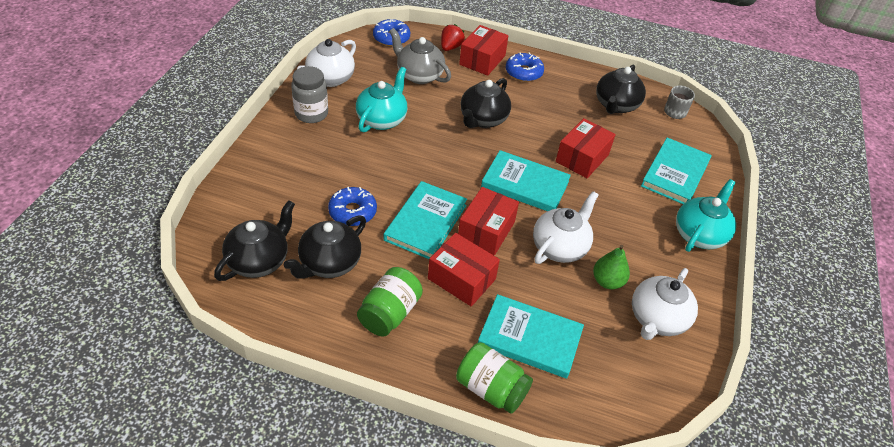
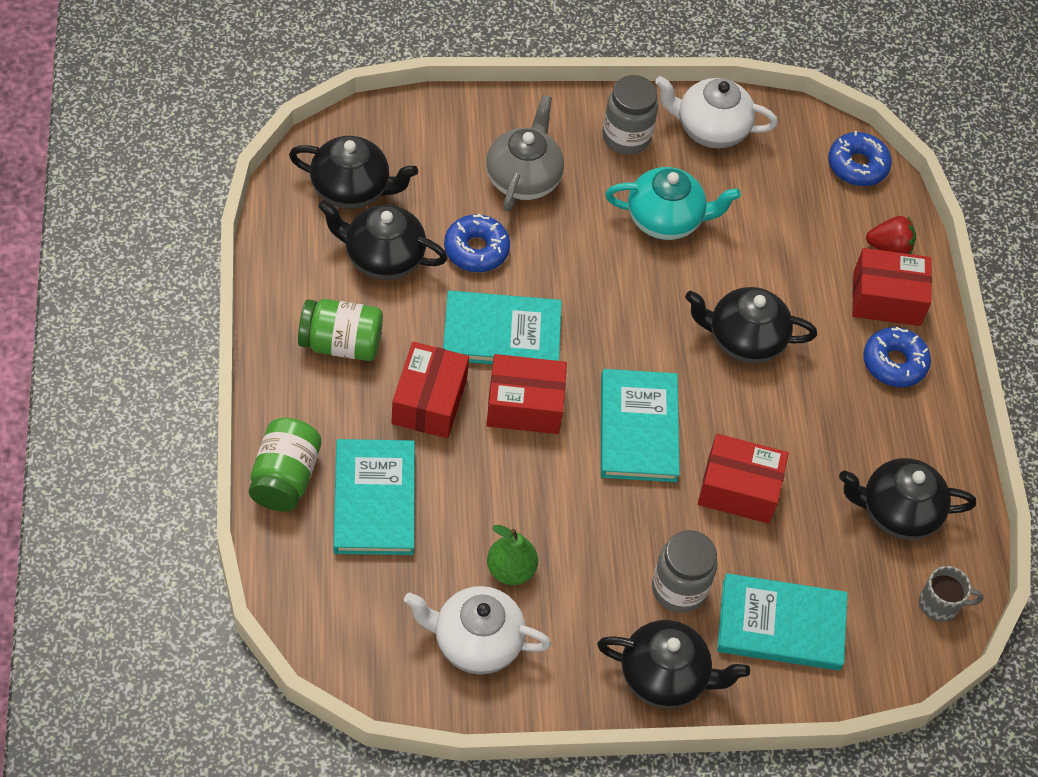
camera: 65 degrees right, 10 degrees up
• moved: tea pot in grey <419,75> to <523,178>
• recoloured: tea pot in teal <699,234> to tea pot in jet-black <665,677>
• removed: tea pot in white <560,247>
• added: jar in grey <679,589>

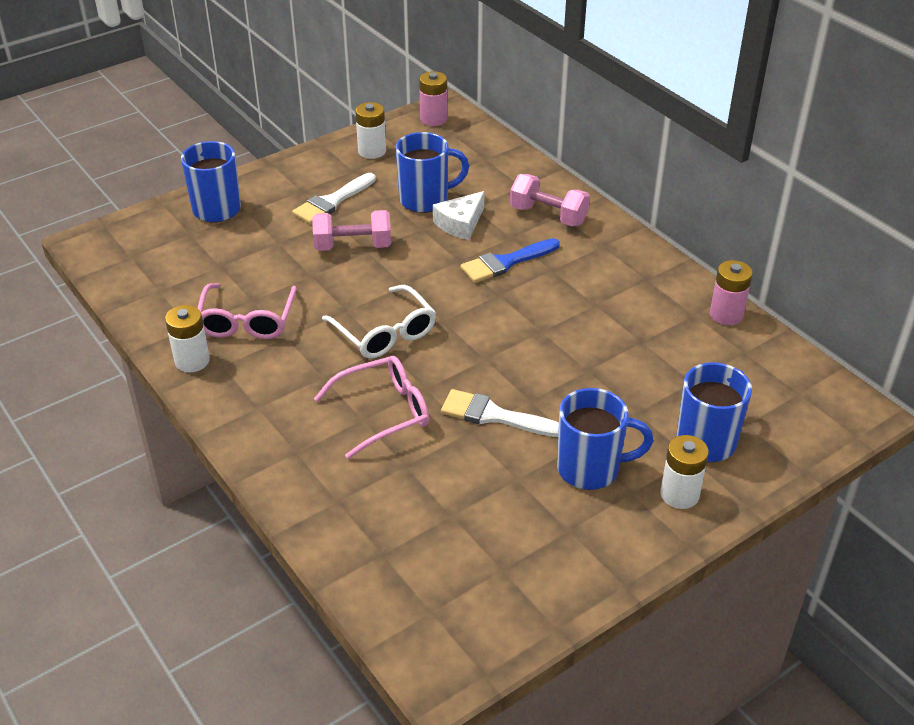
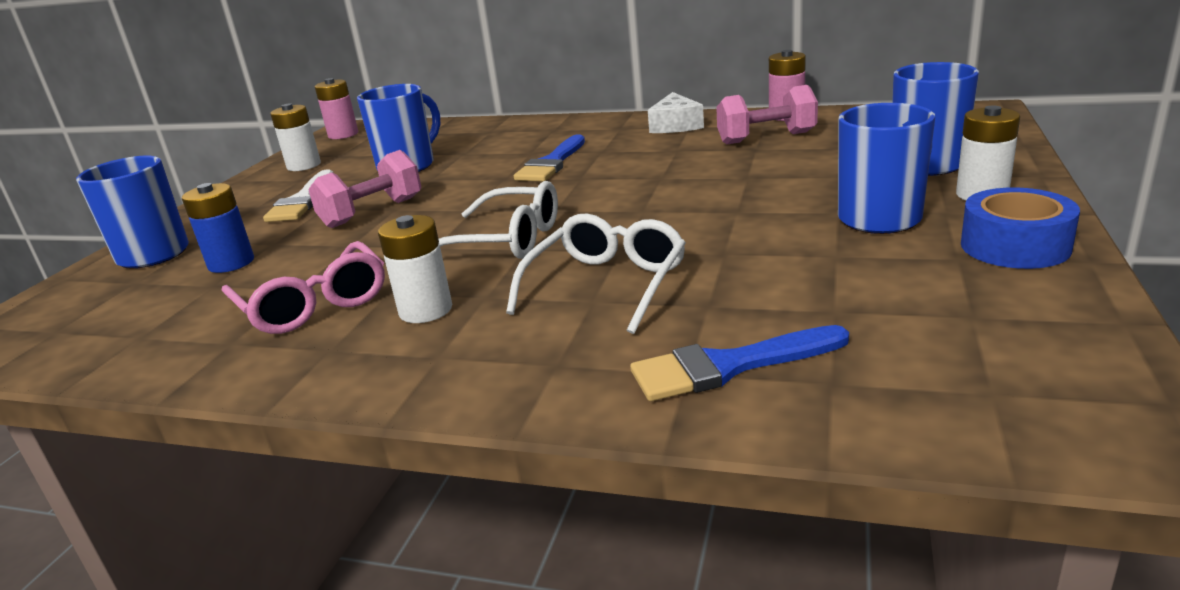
camera: 35 degrees left, 15 degrees down
• moved: free weight in rose-pink <548,215> to <766,138>
• moved: cheese in white <460,223> to <675,125>
• moved: power cell in white <192,361> to <425,310>
• recoloured: spectacles in rose-pink <383,412> to spectacles in white <606,285>
• removed: paint brush in white <494,415>
• added: power cell in blue <231,263>
• added: tape in blue <1014,246>
• added: paint brush in blue <727,366>

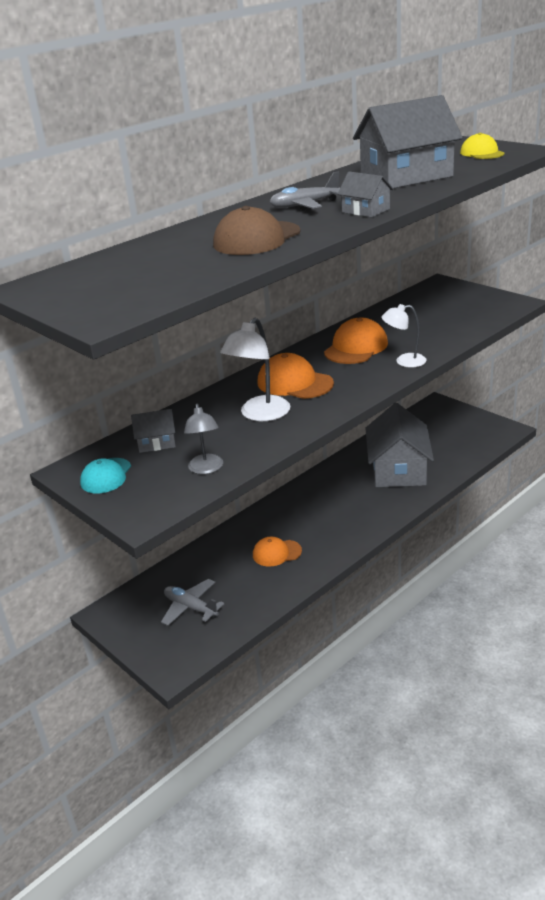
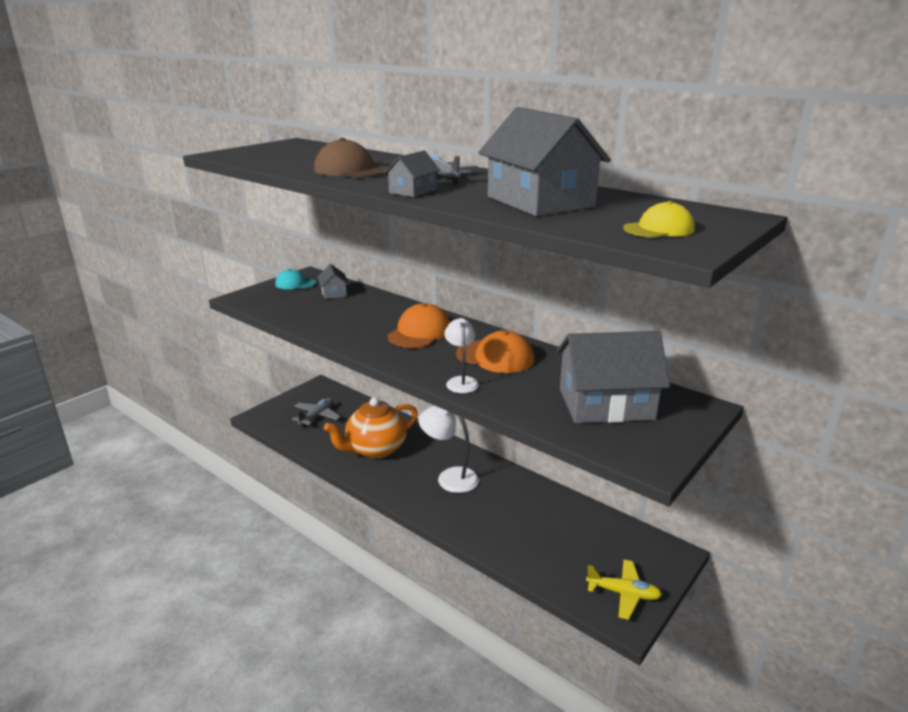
camera: 80 degrees right, 5 degrees down
• moved: lamp in white <260,414> to <449,478>
• moved: toy house in grey <398,469> to <606,404>
• removed: lamp in grey <206,469>
• replaced: baseball cap in orange <276,553> to tea pot in orange <375,449>
• added: aeroplane in bright yellow <623,593>

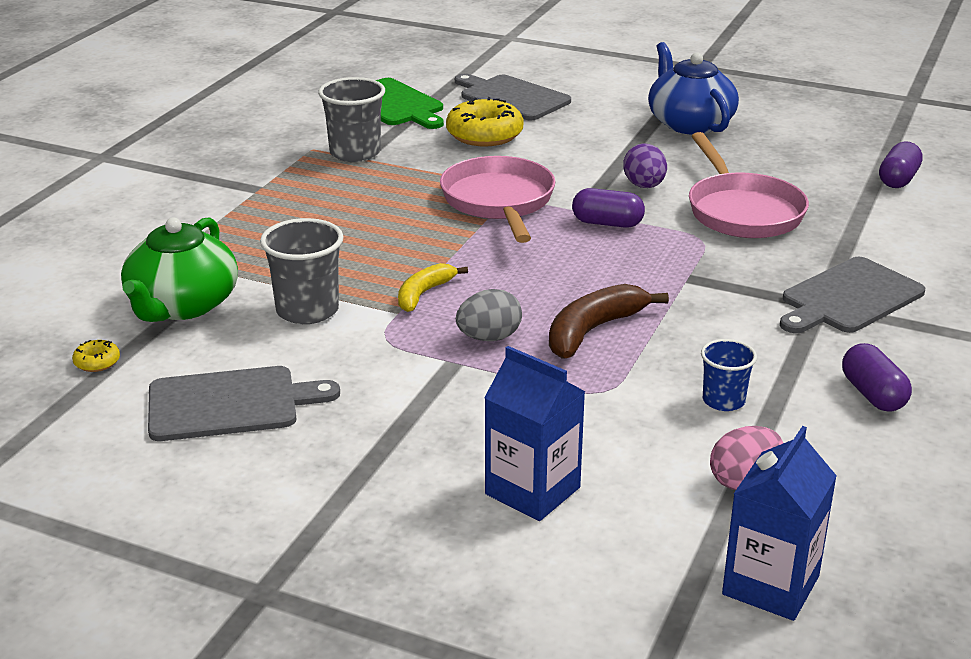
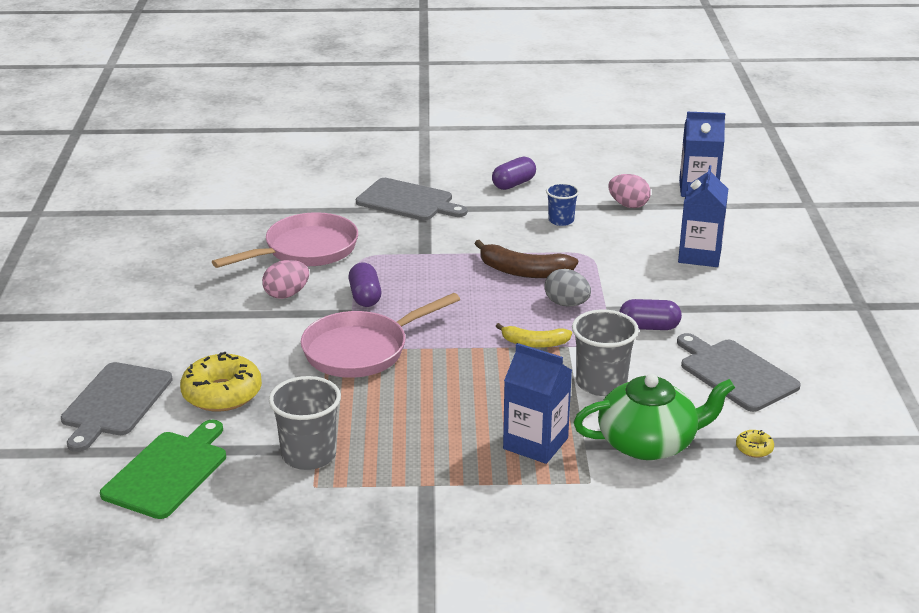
camera: 115 degrees left, 0 degrees up
• removed: tea pot in blue <689,123>
• moved: capsule in violet <898,179> to <649,327>
• recoloured: toy egg in violet <644,186> to toy egg in rose-pink <286,294>
• added: juice carton in blue <535,443>

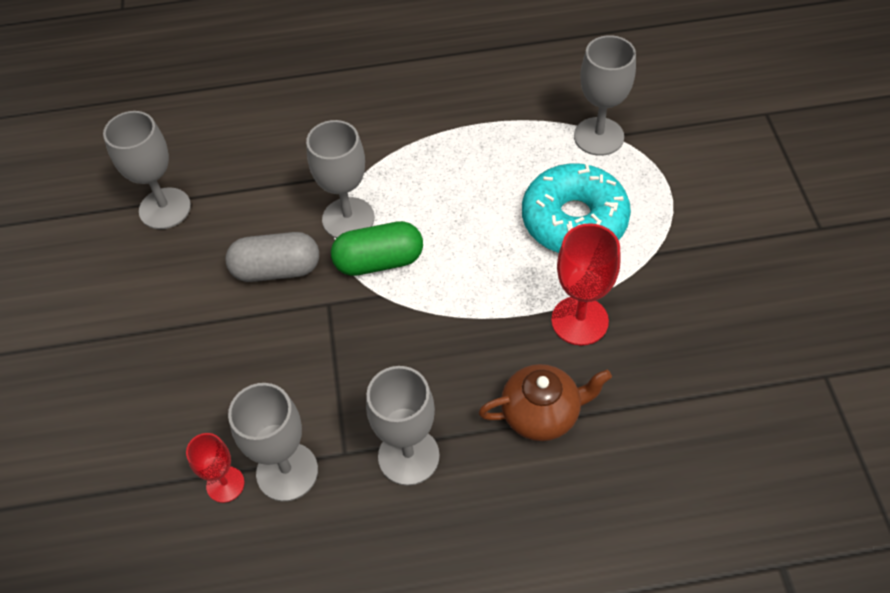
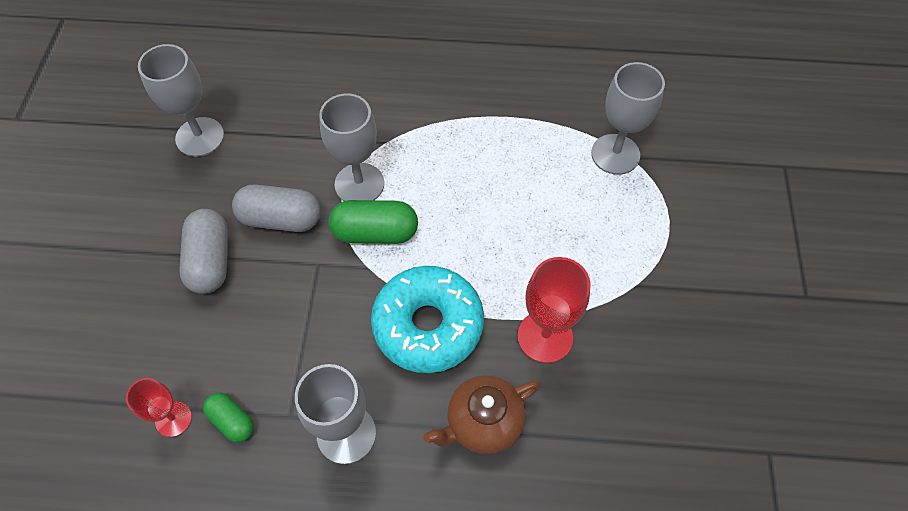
camera: 10 degrees right, 5 degrees up
• moved: donut in teal <574,220> to <428,325>
• turned: tea pot in brown <542,413> = <483,422> 150 degrees clockwise
• replaced: chalice in grey <287,472> to capsule in leaf-green <232,421>
• added: capsule in grey <210,260>

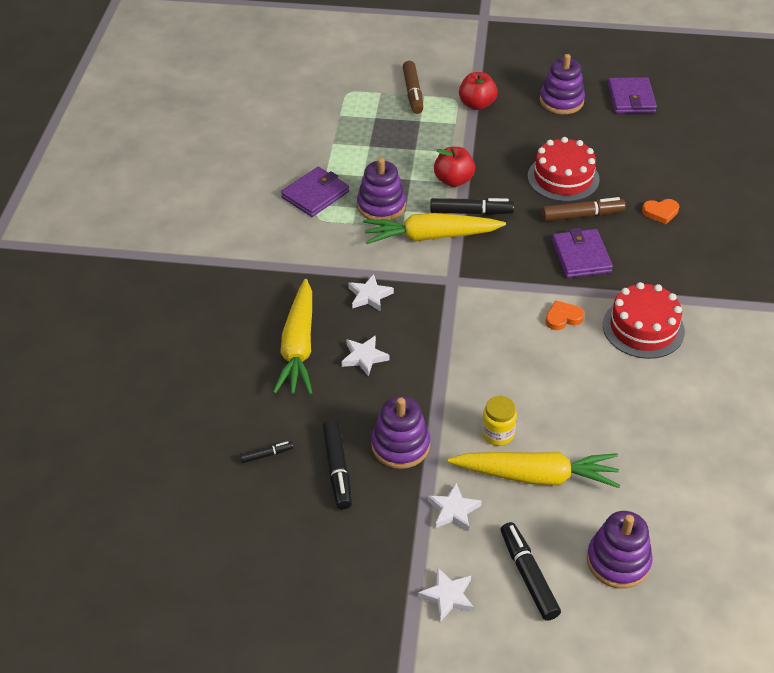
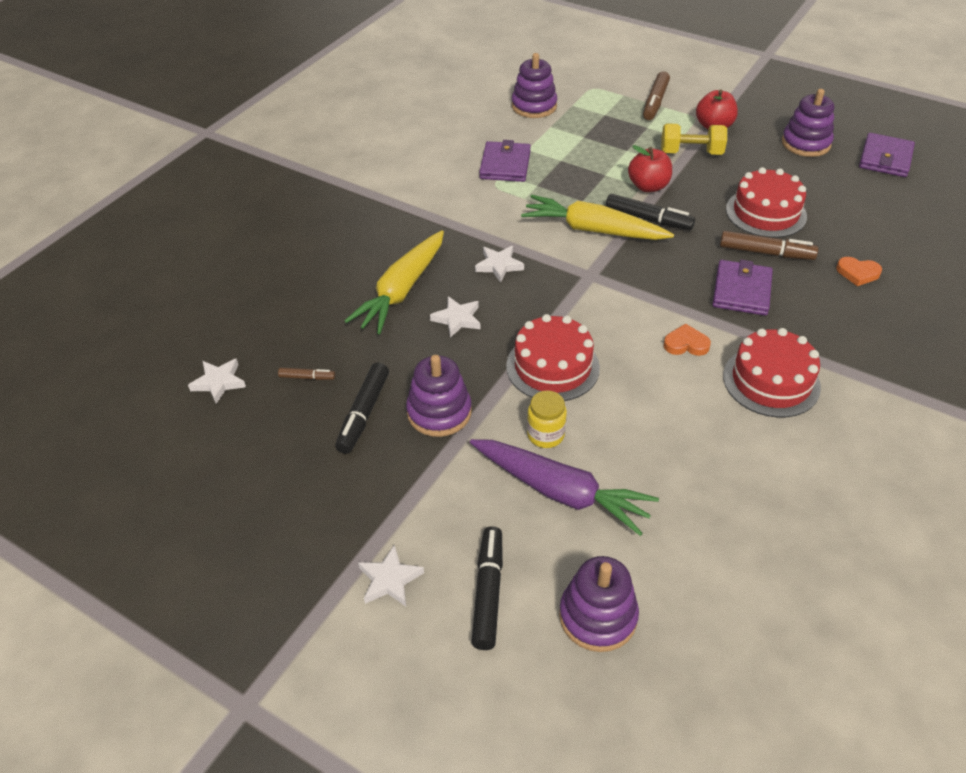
camera: 25 degrees right, 0 degrees up
• moved: stacking toy in violet <381,206> to <534,106>
• turned: card wallet in violet <315,195> = <505,165> 60 degrees counterclockwise
• recoloured: marker in jet-black <266,455> to marker in brown <307,377>
• recoloured: toy carrot in bright yellow <536,476> to toy carrot in violet <560,491>
• moved: five-pointed star in white <453,510> to <219,382>
• added: free weight in bright yellow <691,152>
• added: gateau in red <552,367>

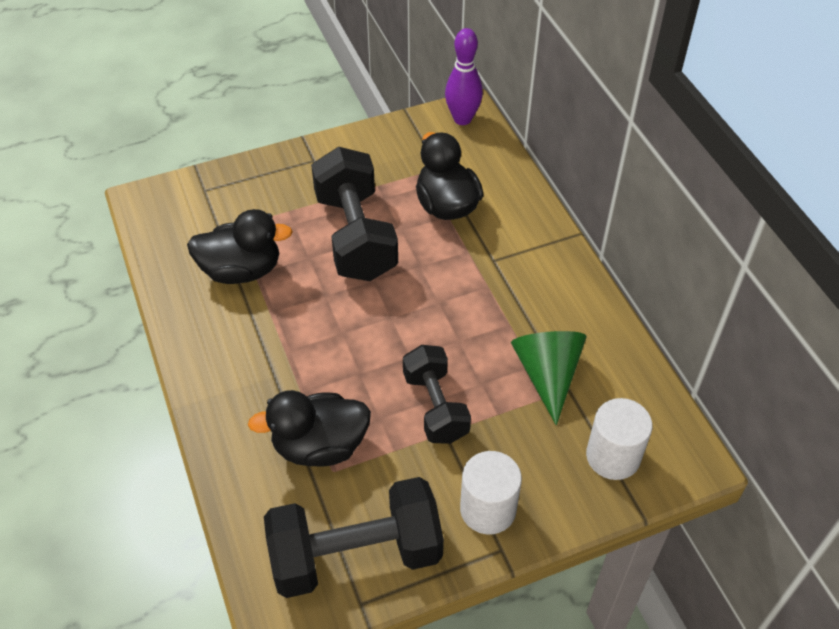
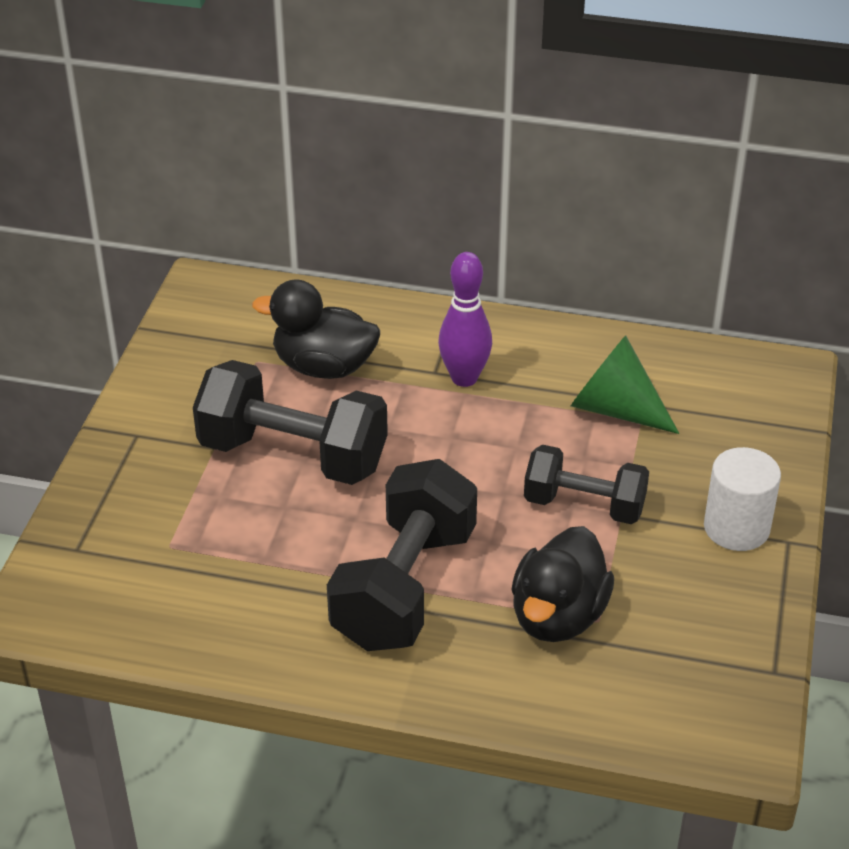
camera: 55 degrees left, 10 degrees down
• moved: tenpin in violet <462,119> to <464,378>
• removed: duck in jet-black <241,270>
• removed: cylinder shape in white <613,456>
• moved: free weight in jet-black <356,554> to <404,587>

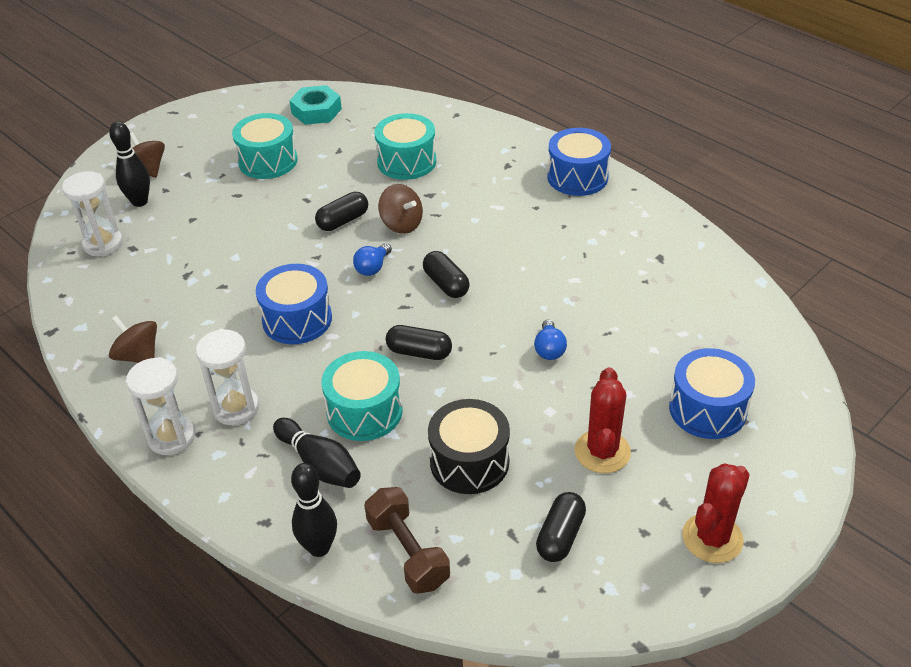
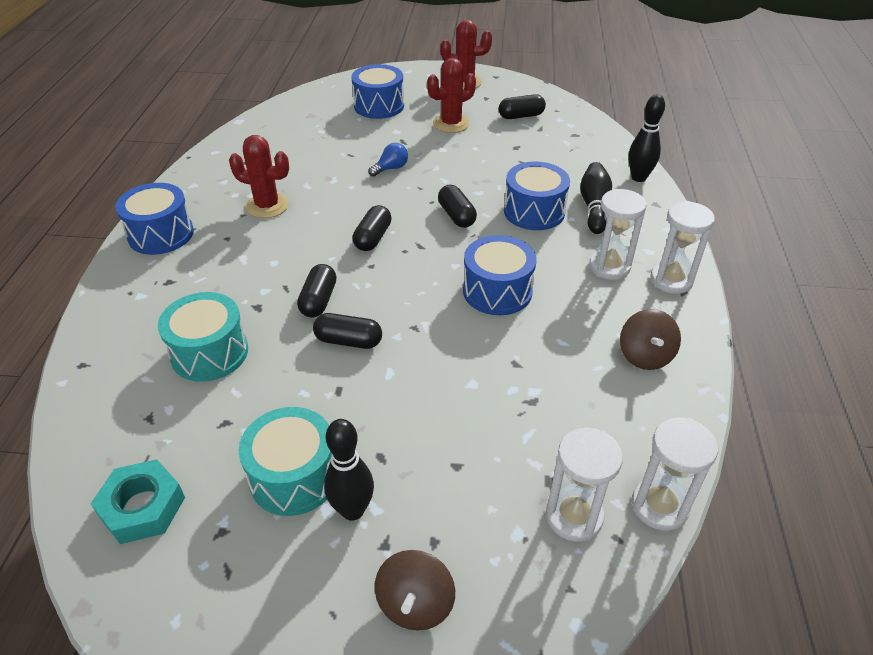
camera: 130 degrees left, 0 degrees up
• moved: tenpin in jet-black <139,202> to <352,510>
• replaced: whirligig in brown <401,224> to capsule in jet-black <319,300>
• removed: bulb in blue <373,267>
• recoloured: drum in teal <364,411> to drum in blue <534,211>
• removed: drum in jet-black <469,462>
• removed: free weight in brown <408,552>
• added: prickly plant in red <267,206>
• added: sandglass in white <659,506>

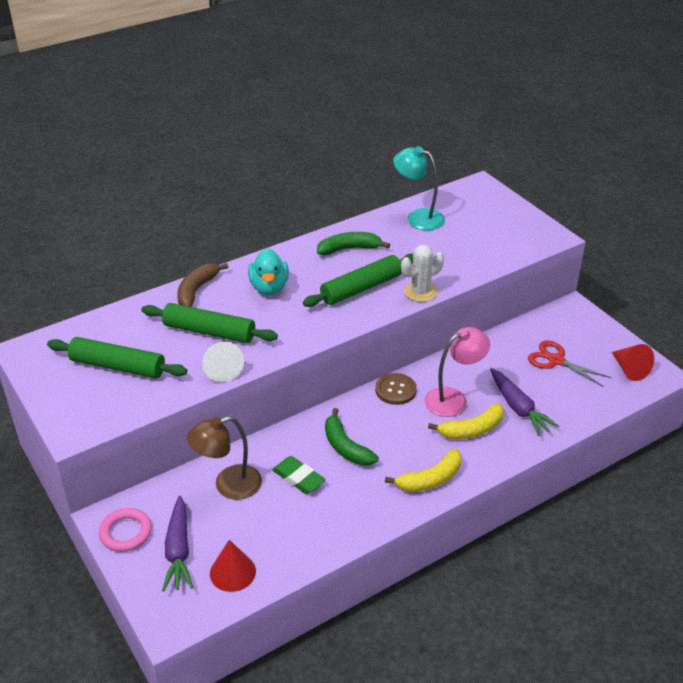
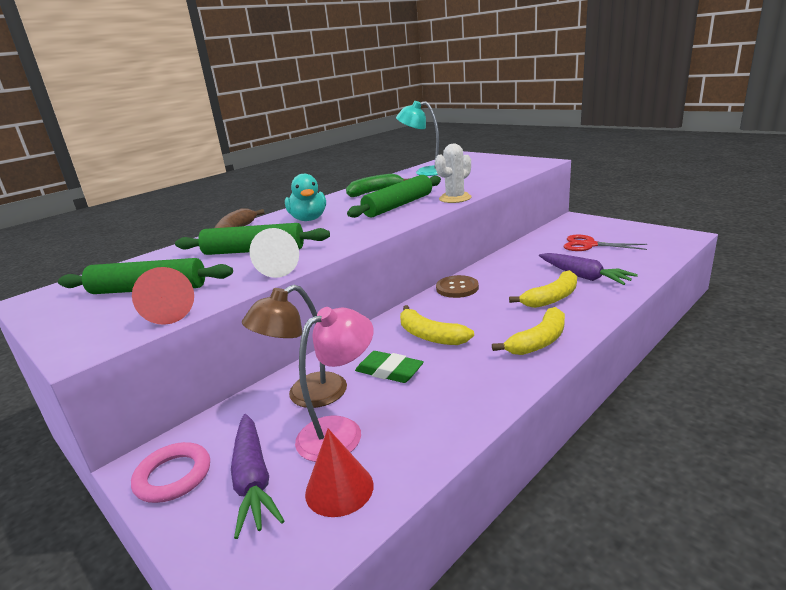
camera: 10 degrees left, 15 degrees down
• moved: lamp in rose-pink <453,399> to <340,431>
• moved: cone in red <629,369> to <167,314>
• recoloured: banana fruit in leaf-green <345,447> to banana fruit in bright yellow <430,336>

